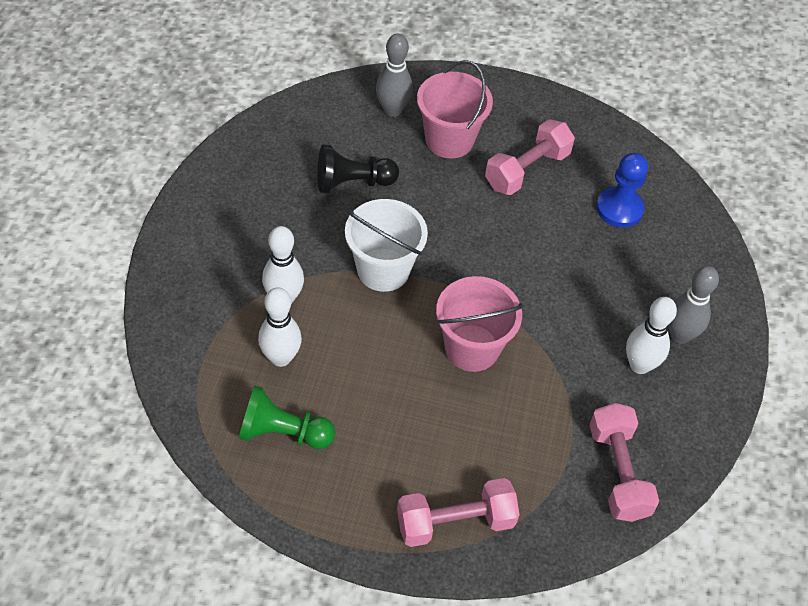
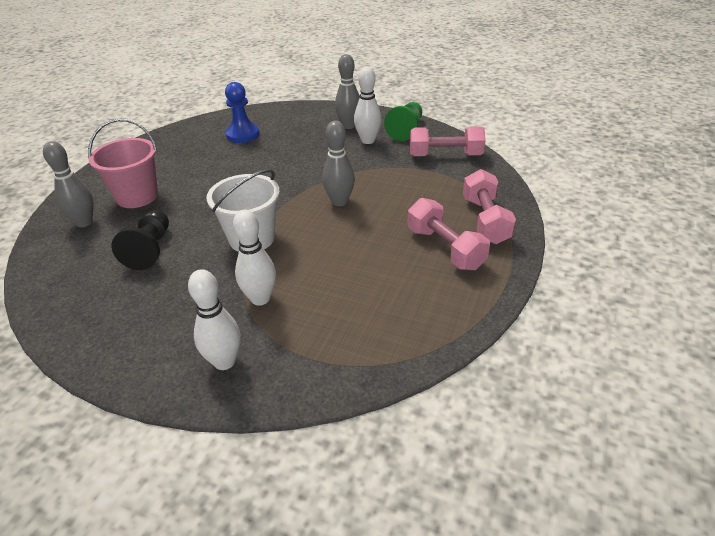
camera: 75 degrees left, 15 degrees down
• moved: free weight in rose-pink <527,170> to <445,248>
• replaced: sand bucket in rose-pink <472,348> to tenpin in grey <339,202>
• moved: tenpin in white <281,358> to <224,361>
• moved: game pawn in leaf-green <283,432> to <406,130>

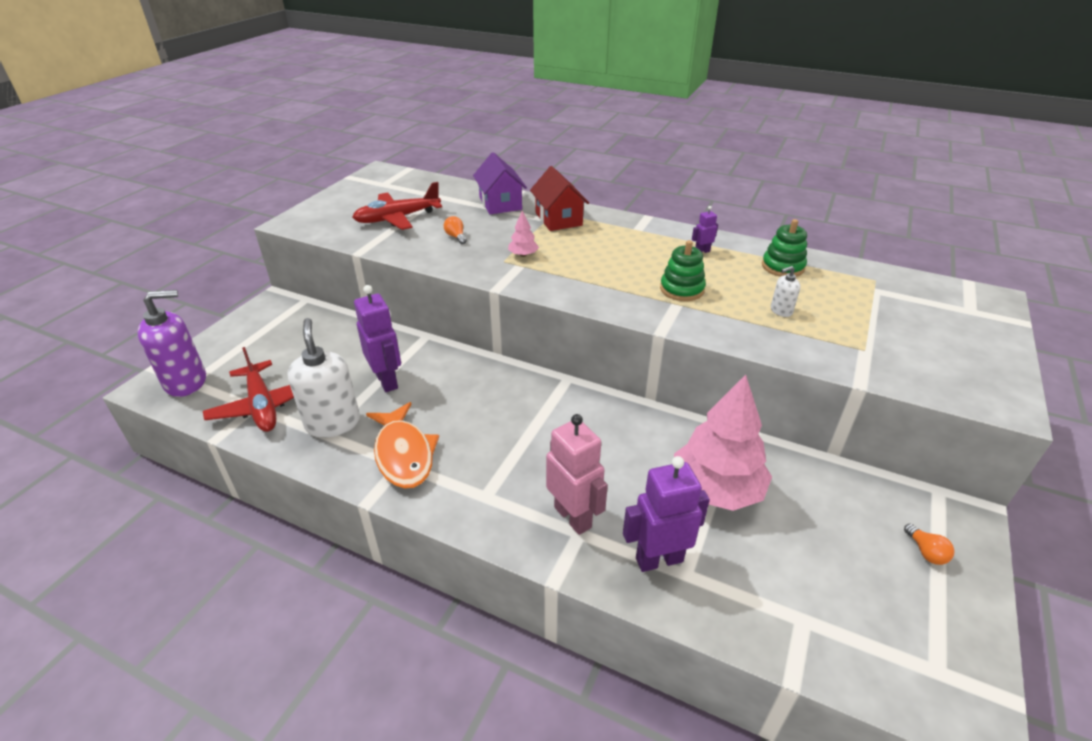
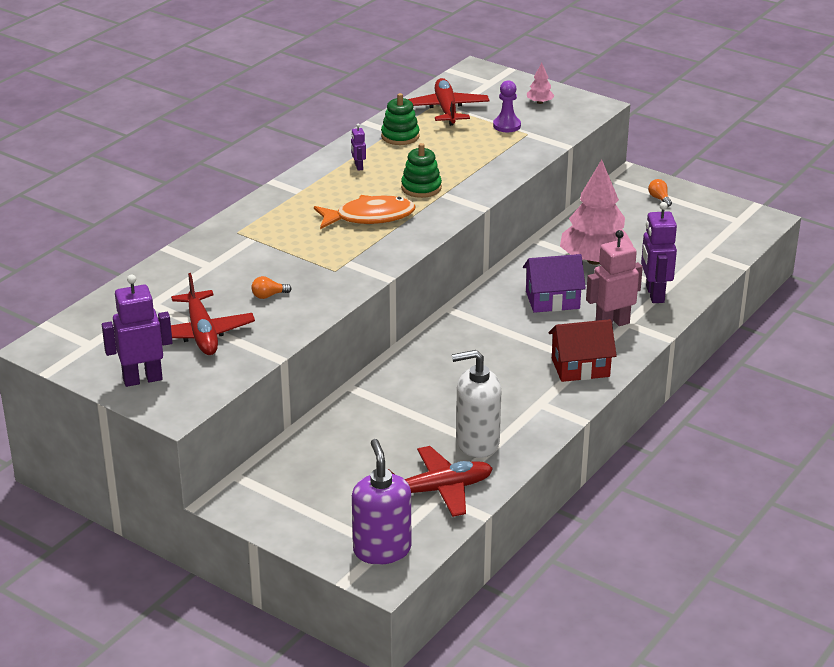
camera: 80 degrees left, 5 degrees down
• moved: toy house in violet <500,203> to <552,300>
• moved: toy house in red <558,219> to <580,367>
• moved: toy tree in rose-pink <523,255> to <539,102>
• removed: pump bottle in white <781,311>
• moved: robot figure in violet <387,381> to <142,379>
• moved: toy fish in orange <404,454> to <370,217>
• turned: bulb in orange <926,552> = <659,199> 105 degrees counterclockwise
• added: aeroplane in red <446,109>
• added: game pawn in violet <506,126>

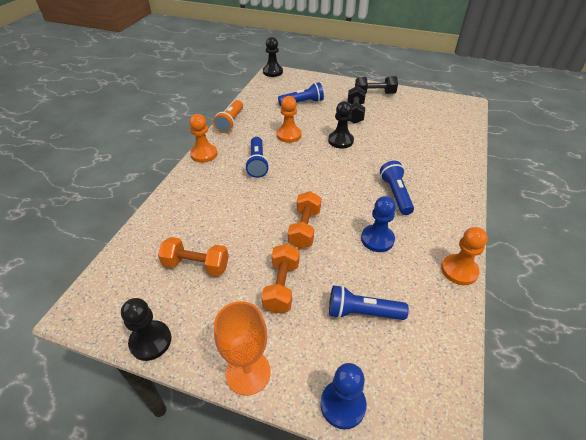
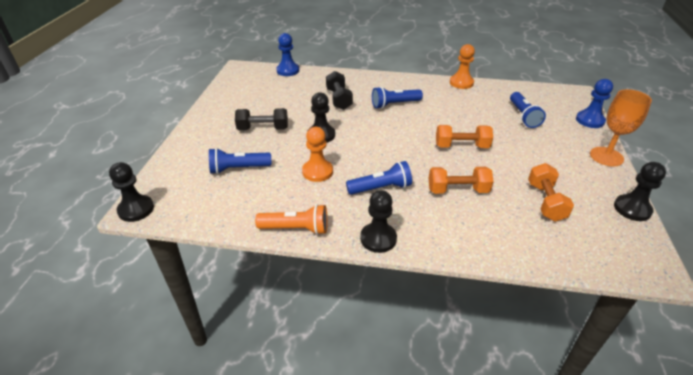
camera: 100 degrees left, 5 degrees down
• moved: free weight in jet-black <374,94> to <339,99>
• turned: pocket torch in blue <302,102> = <238,169> 75 degrees counterclockwise
• recoloured: game pawn in orange <204,154> to game pawn in jet-black <378,239>
• moved: game pawn in blue <377,239> to <288,70>
• moved: free weight in orange <281,286> to <457,190>

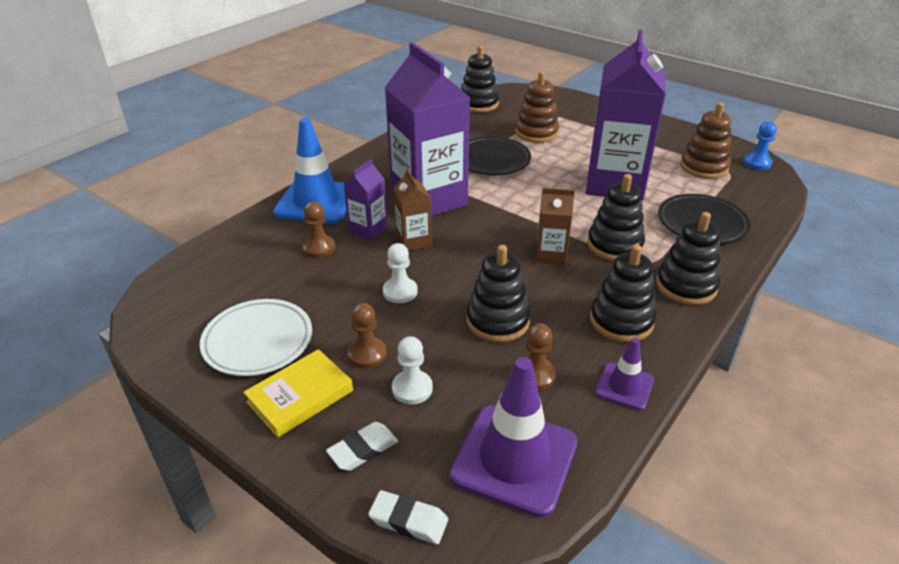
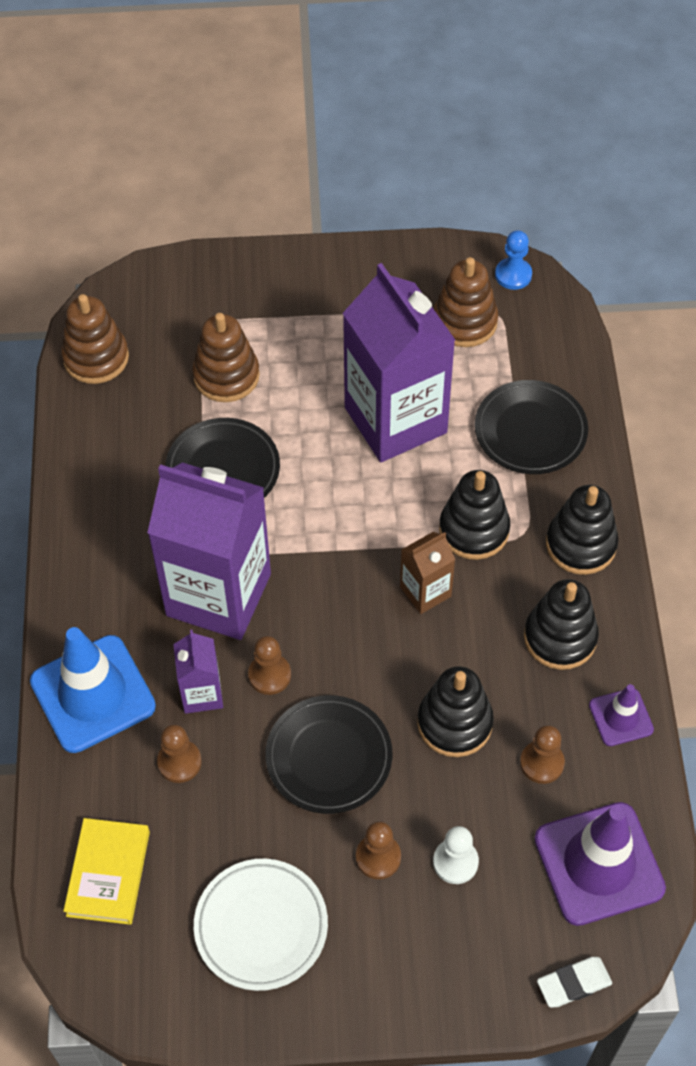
camera: 40 degrees left, 20 degrees up
• recoloured: stacking toy in jet-black <478,104> to stacking toy in brown <96,358>
• replaced: juice carton in brown <413,241> to game pawn in brown <269,675>
• replaced: game pawn in white <400,292> to flat dish in jet-black <329,757>
• moved: book in bright yellow <300,396> to <108,873>
• removed: pencil eraser in white <363,450>

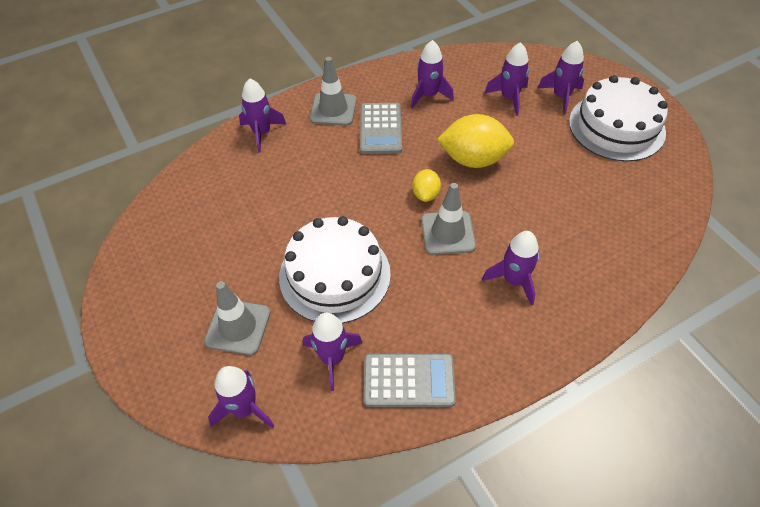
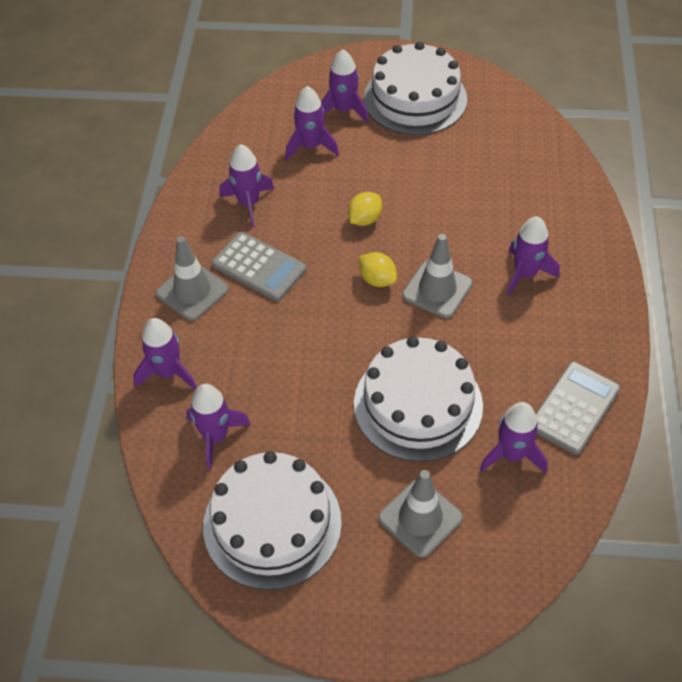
camera: 55 degrees left, 0 degrees up
• resized: toy lemon in bright yellow <473,159> = <365,219> x0.53
• moved: toy rocket in violet <244,409> to <215,436>
• added: gateau in white <272,523>

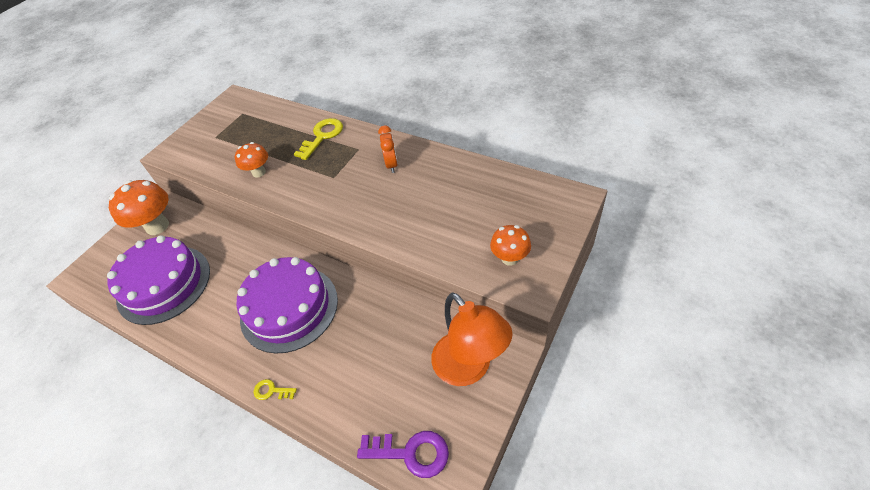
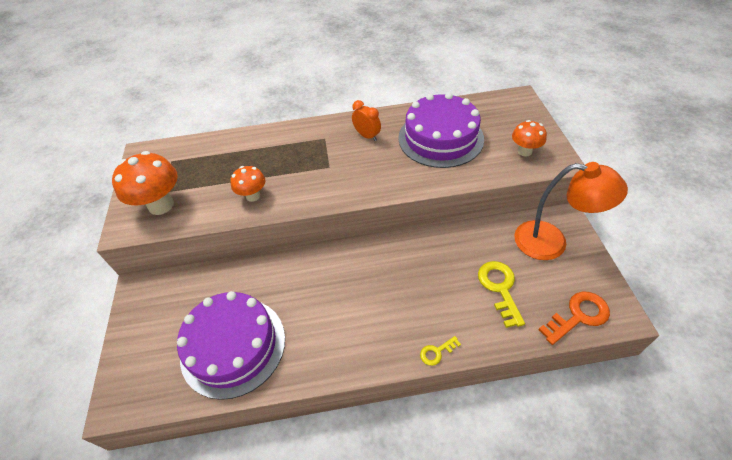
camera: 40 degrees left, 0 degrees up
• moved: key in bright yellow <322,136> to <499,288>
• moved: fungus in orange <157,226> to <161,205>
• moved: gateau in violet <289,308> to <440,138>
• recoloured: key in violet <411,453> to key in orange <578,316>

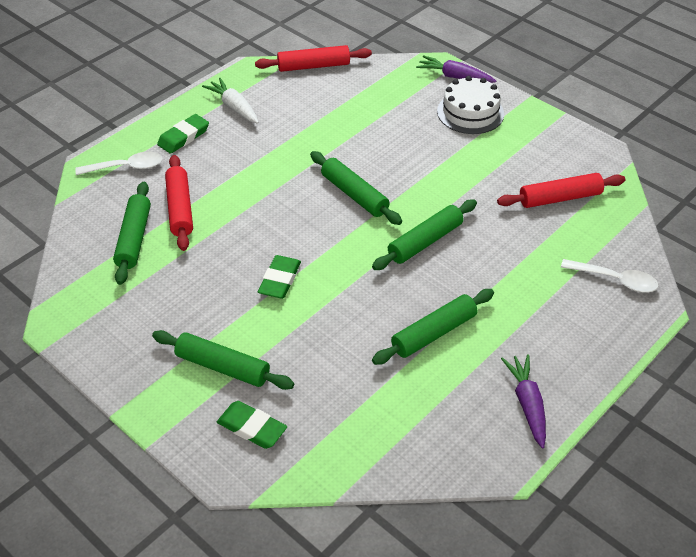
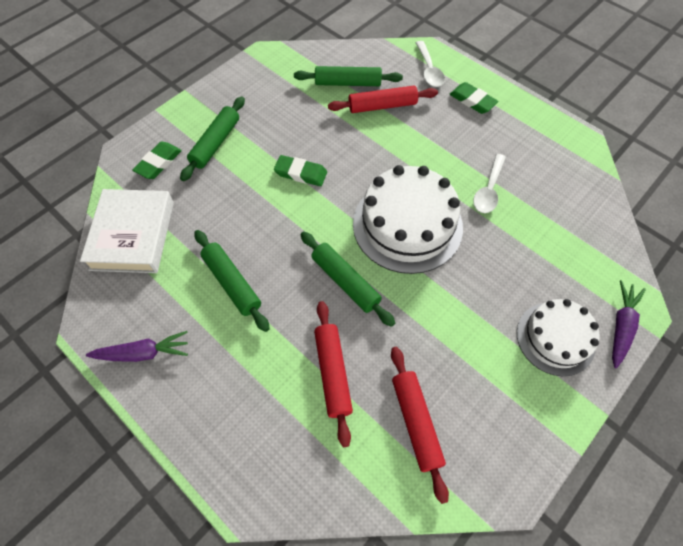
camera: 90 degrees right, 15 degrees up
• moved: pastry roller in red <313,66> to <332,373>
• removed: toy carrot in white <234,107>
• replaced: pastry roller in leaf-green <354,195> to gateau in white <407,225>
• moved: tablespoon in white <615,280> to <488,190>
• added: book in white <132,235>

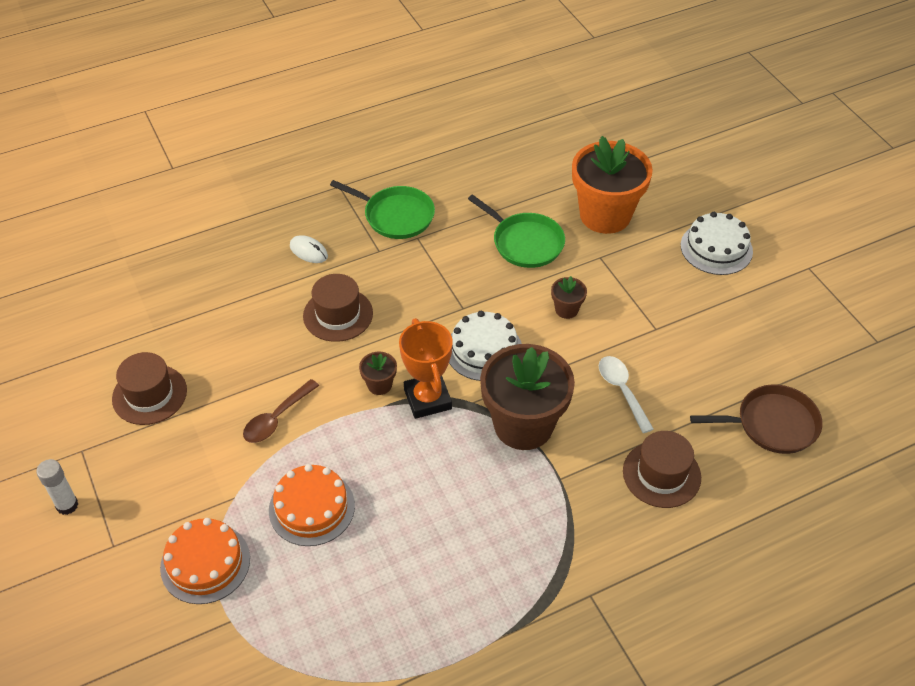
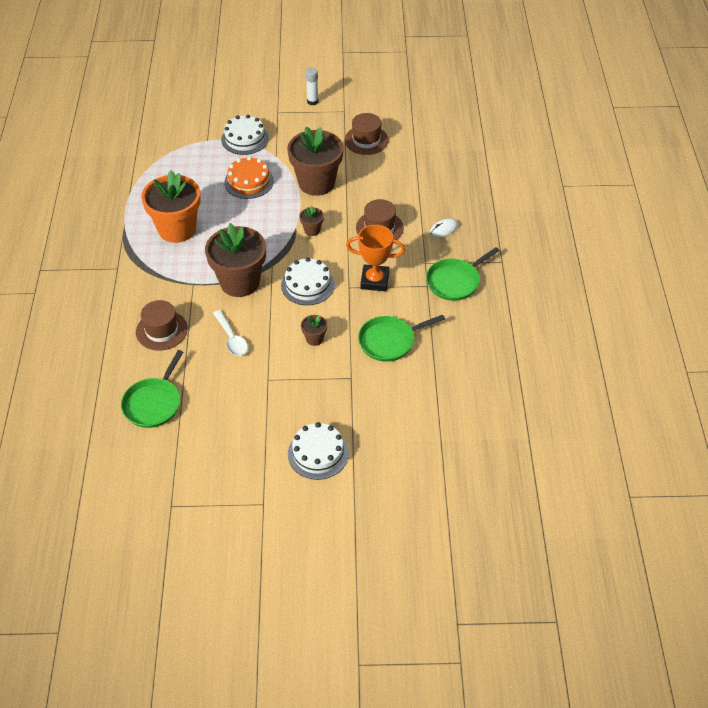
camera: 115 degrees right, 0 degrees up
• moved: flower pot in orange <605,215> to <177,229>
• moved: award cup in orange <427,399> to <374,281>
• turned: tablespoon in white <622,391> = <231,338> 60 degrees clockwise
• replaced: tablespoon in brown <276,418> to flower pot in brown <316,183>
• recoloured: skillet in brown <772,424> to skillet in leaf-green <153,403>
• recoloured: gateau in orange <205,563> to gateau in white <245,139>

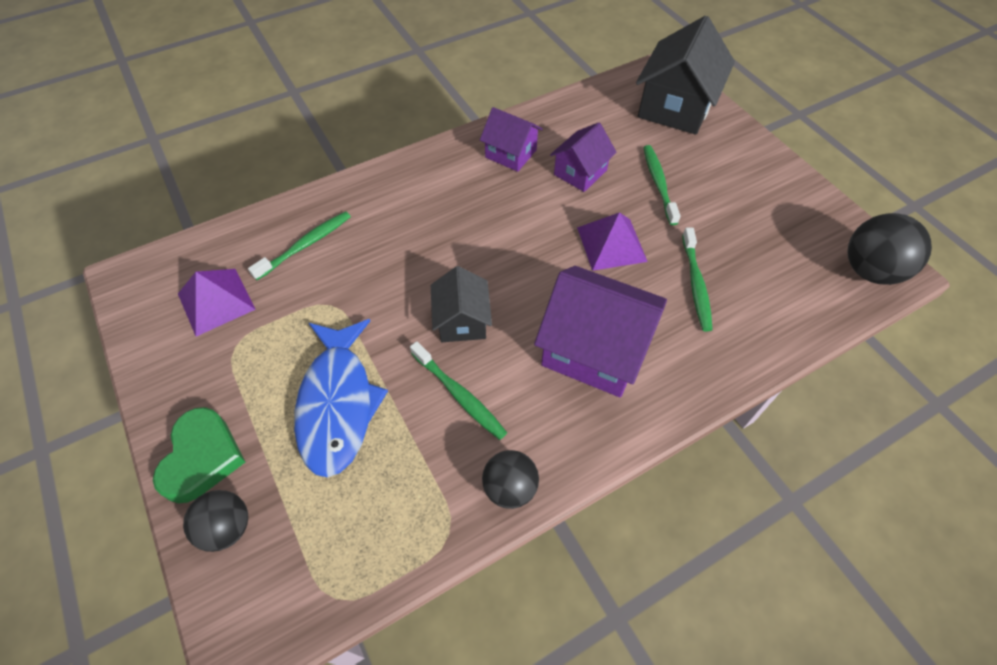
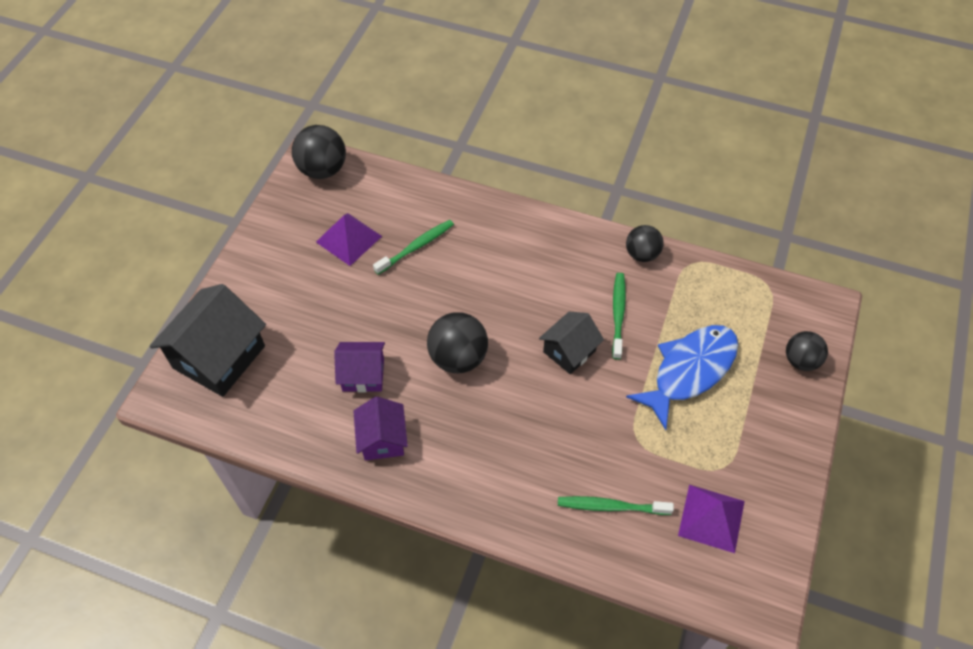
camera: 130 degrees left, 0 degrees up
• turned: toy house in jet-black <675,107> = <219,357> 45 degrees counterclockwise
• removed: tooth brush in leaf-green <658,183>
• moved: pyramid in violet <611,244> to <349,239>
• removed: toy house in violet <594,350>
• removed: heart in leaf-green <202,457>
• added: play ball in jet-black <458,357>

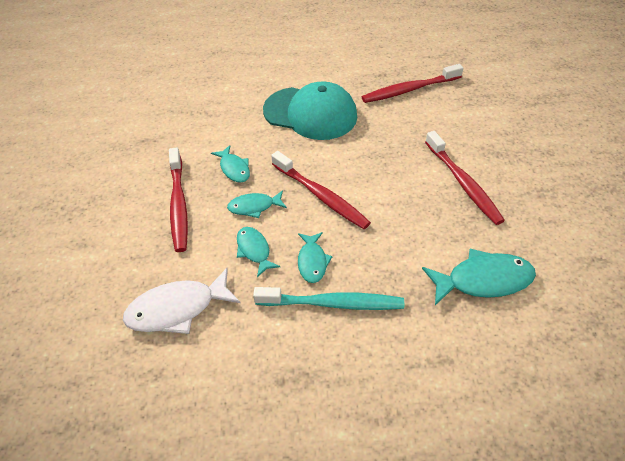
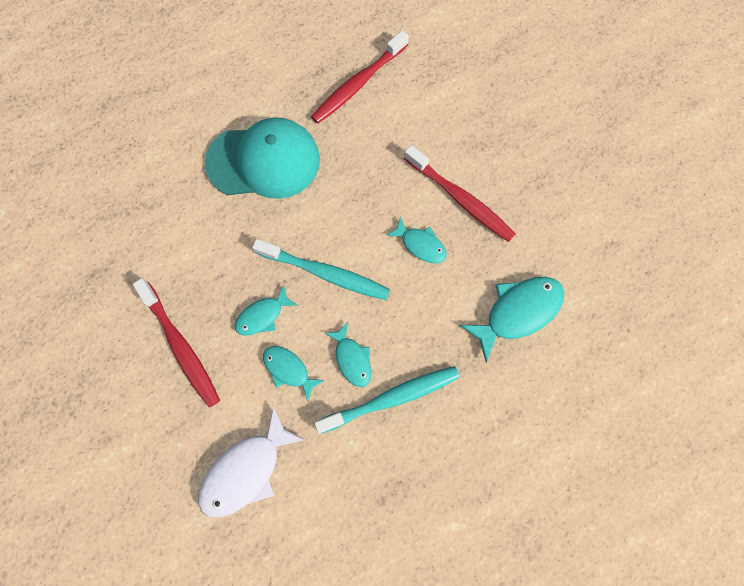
camera: 25 degrees left, 25 degrees up
• moved: toy fish in teal <234,169> to <420,244>
• recoloured: tooth brush in red <321,196> to tooth brush in teal <325,273>

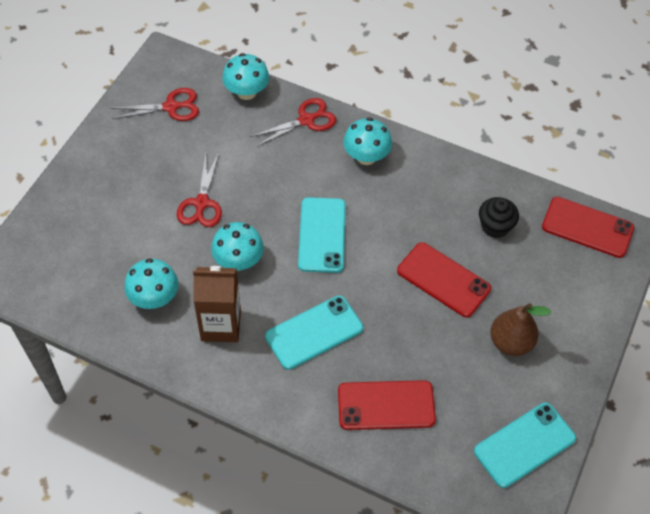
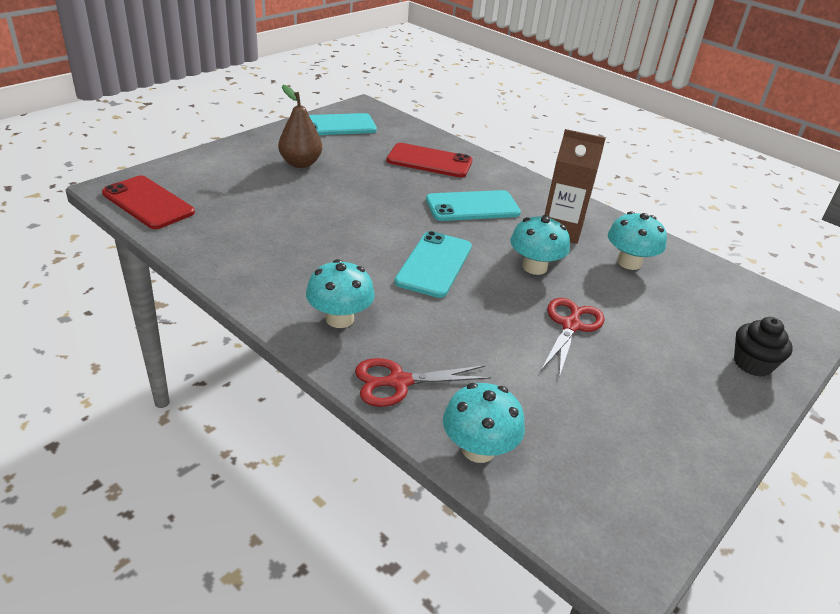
camera: 165 degrees left, 20 degrees down
• removed: pair of scissors in red <171,107>
• moved: cupcake in jet-black <495,226> to <752,364>
• removed: mobile phone in red <443,280>

